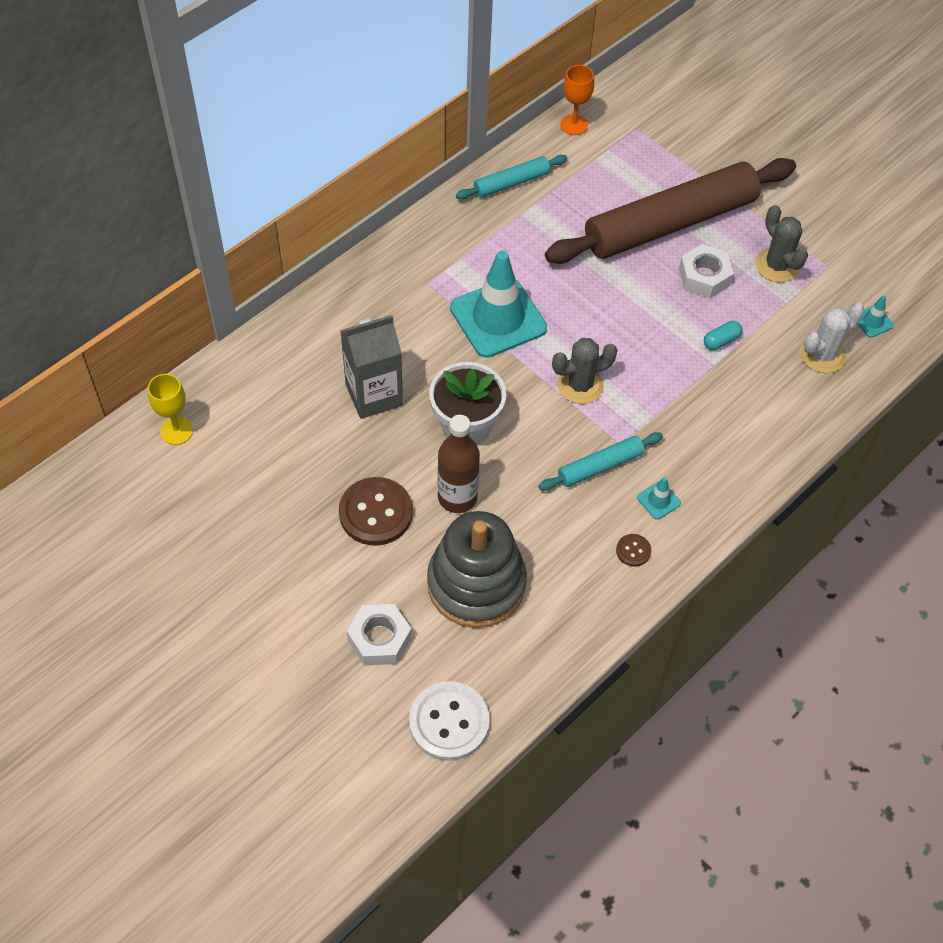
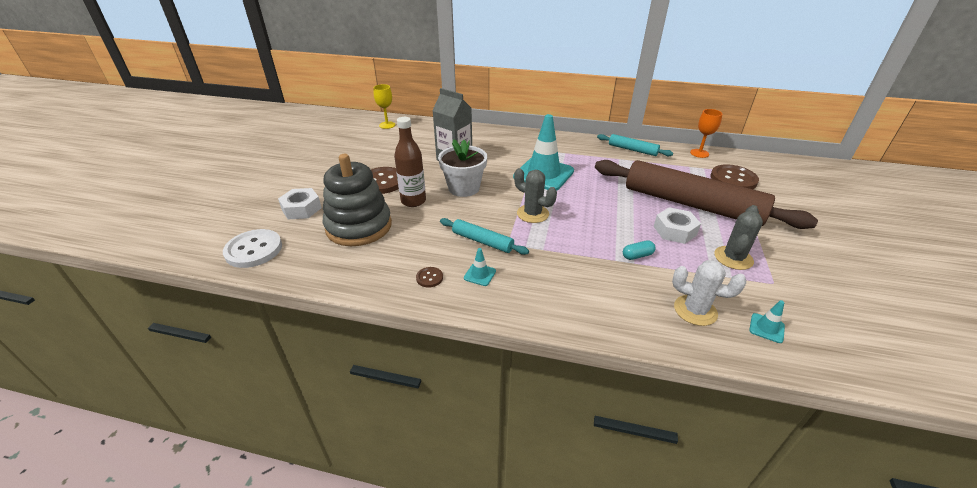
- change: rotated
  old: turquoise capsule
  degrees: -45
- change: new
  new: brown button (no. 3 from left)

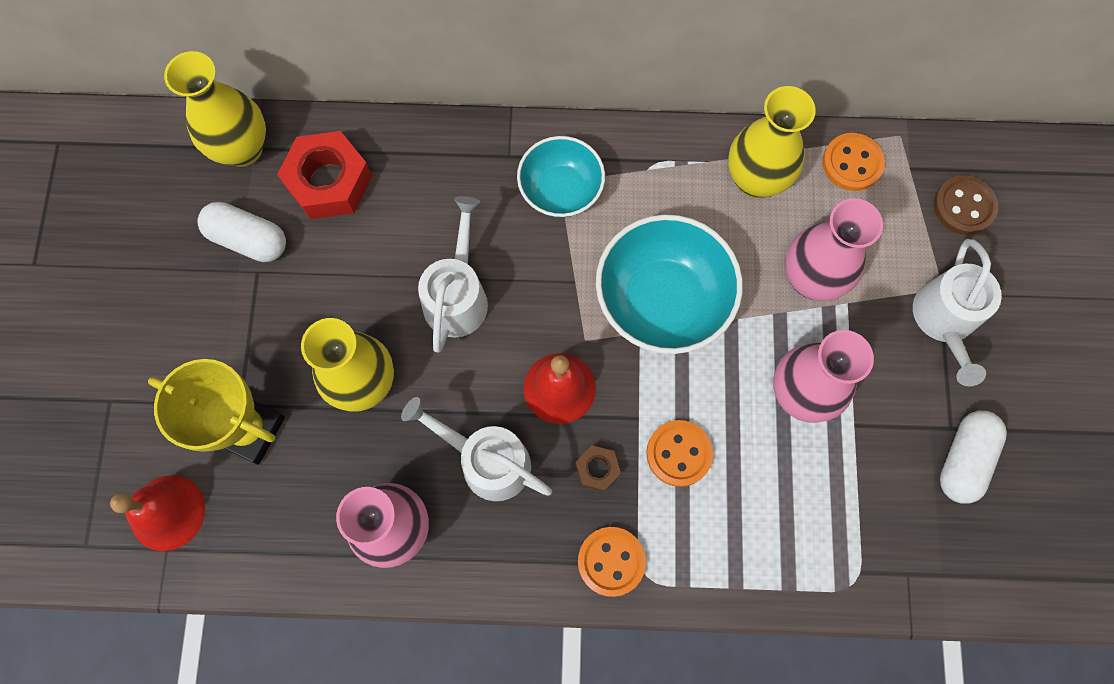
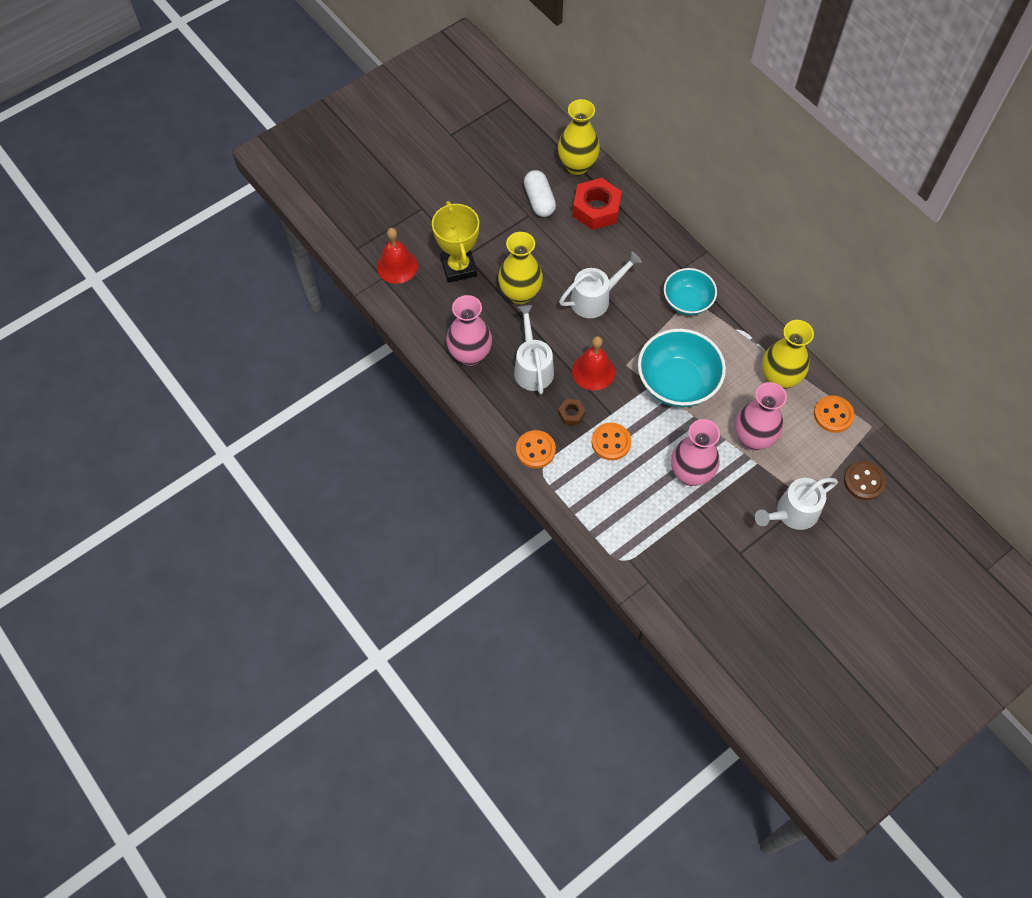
- change: gone
  old: white capsule (no. 2 from left)

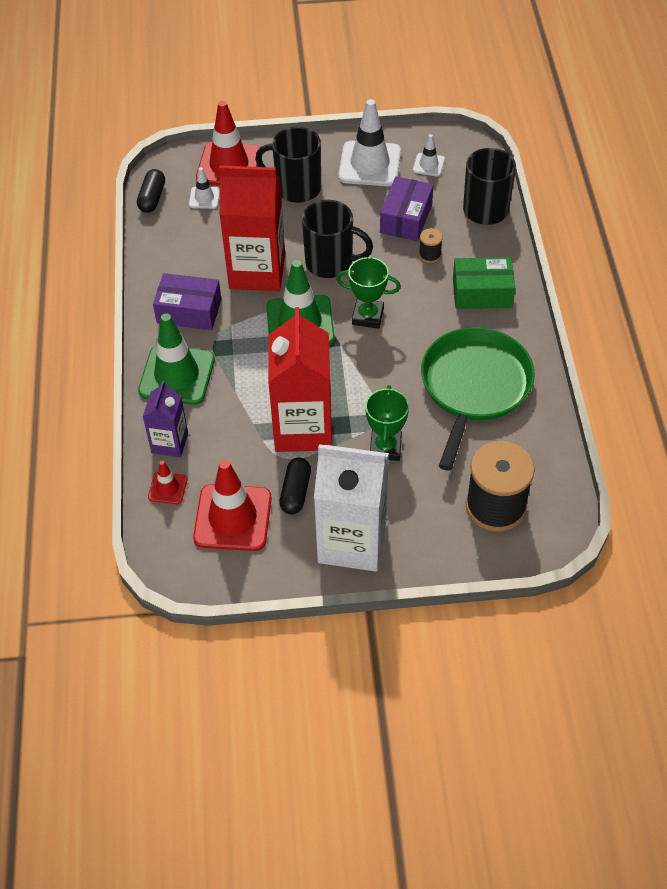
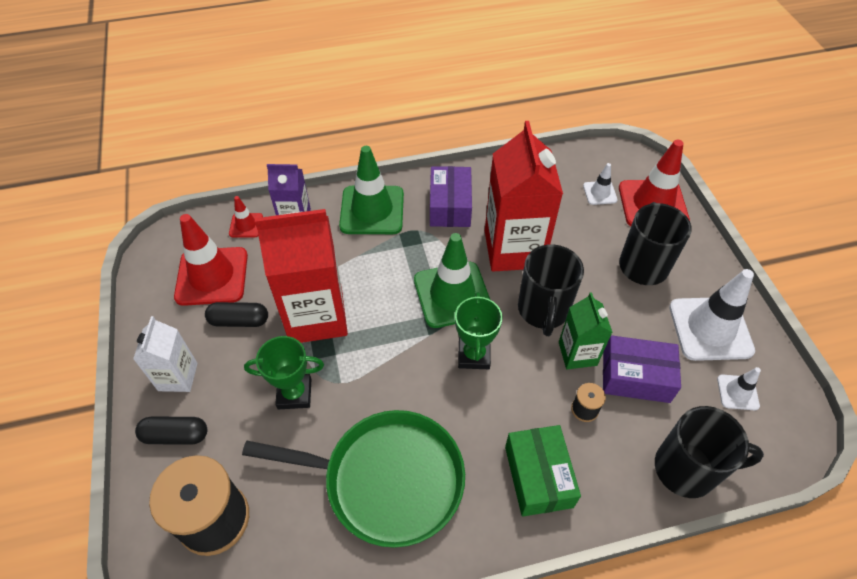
- change: shifted
  old: black capsule (no. 1 from left)
- change: scaled
  old: white carton
  factor: 0.54
- change: new
  new: green carton

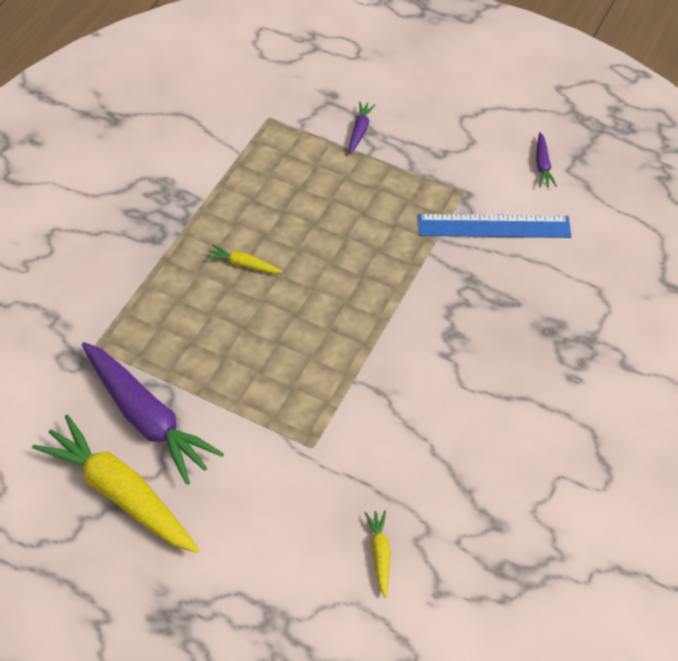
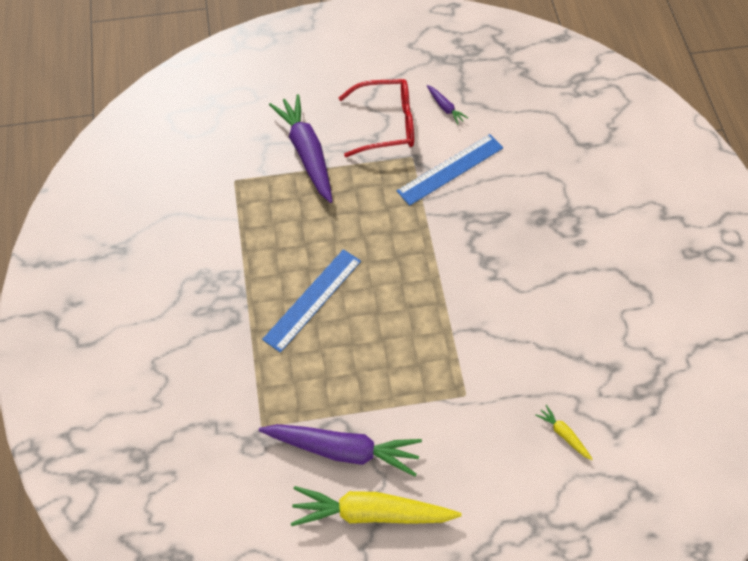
- change: scaled
  old: purple carrot (no. 2 from left in the first image)
  factor: 2.3
- change: swapped
  old: yellow carrot (no. 2 from left)
  new: blue ruler (no. 1 from left)
- change: new
  new: red glasses

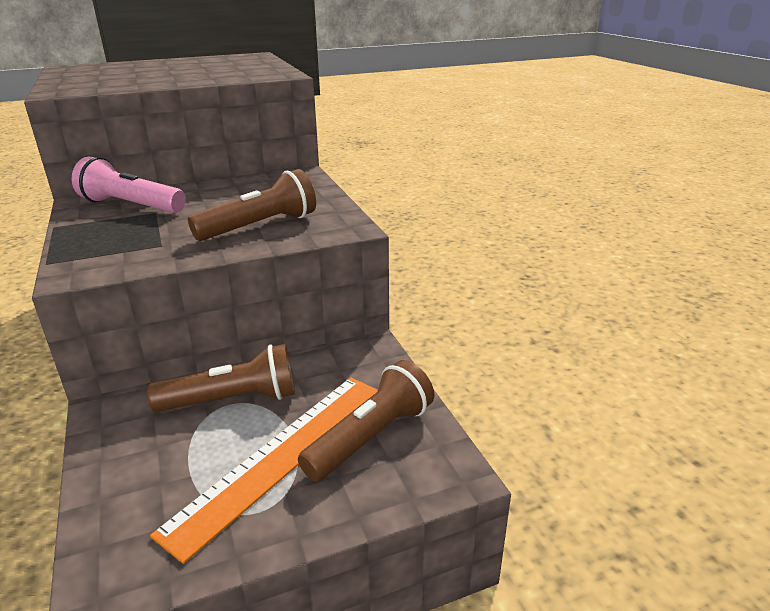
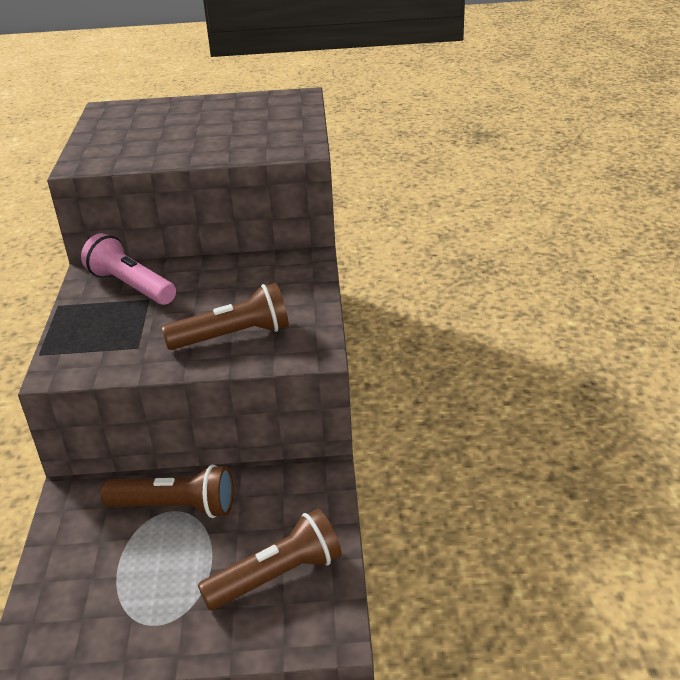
- change: gone
  old: orange ruler

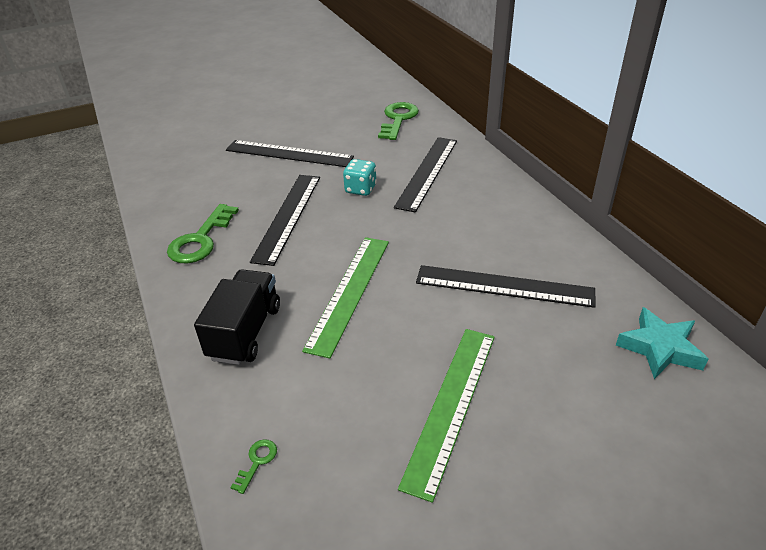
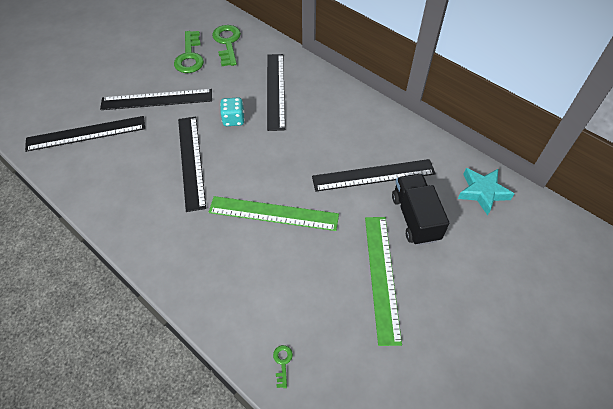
- change: shifted
  old: green key (no. 1 from left)
- change: rotated
  old: green ruler (no. 1 from left)
  degrees: -75
- change: shifted
  old: black truck
- change: new
  new: black ruler (no. 1 from left)

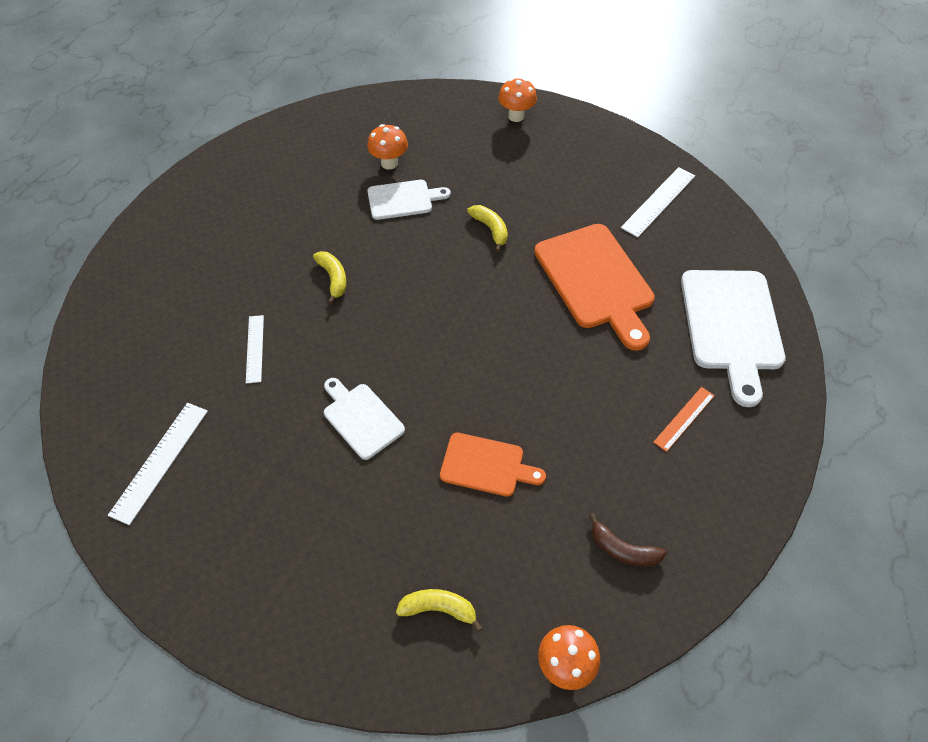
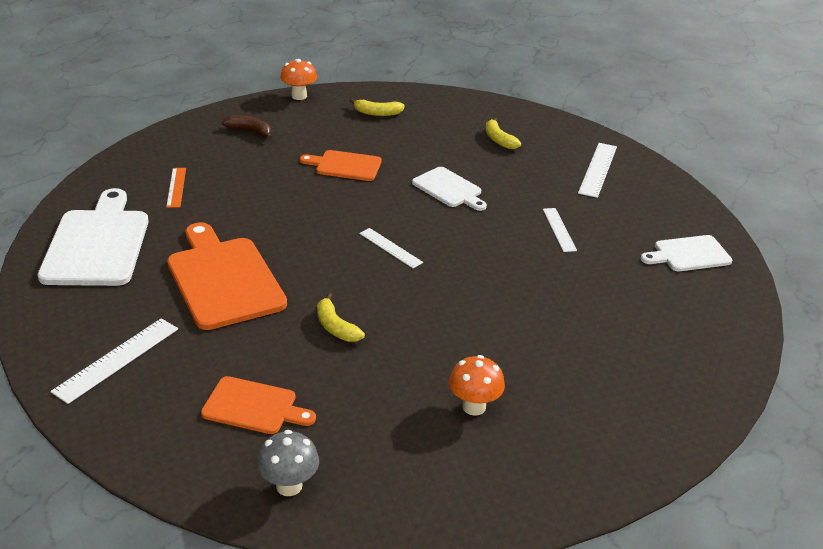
- change: repainted
  old: orange mushroom (no. 2 from left)
  new: grey mushroom
- change: shifted
  old: white cutting board (no. 2 from left in the first image)
  new: white cutting board (no. 3 from left)
- change: shifted
  old: yellow banana (no. 1 from left in the first image)
  new: yellow banana (no. 3 from left)
- change: rotated
  old: orange ruler
  degrees: -45
- change: new
  new: white ruler (no. 2 from left)
- change: new
  new: orange cutting board (no. 2 from left)

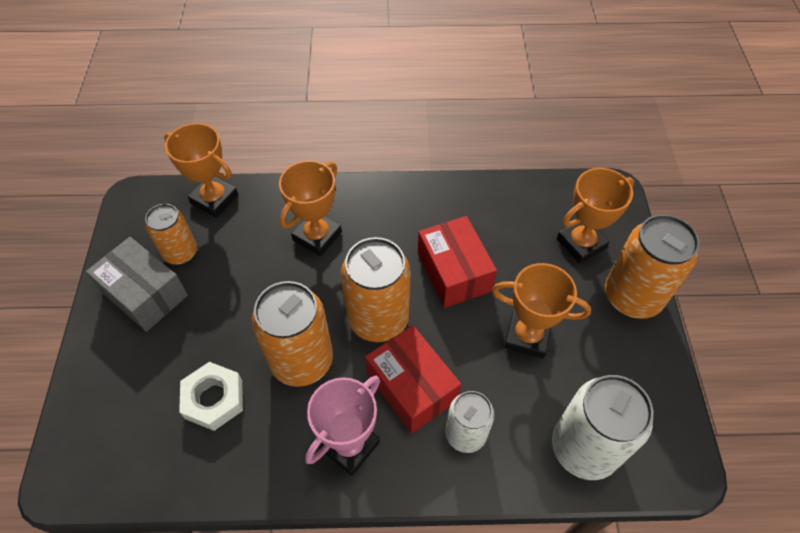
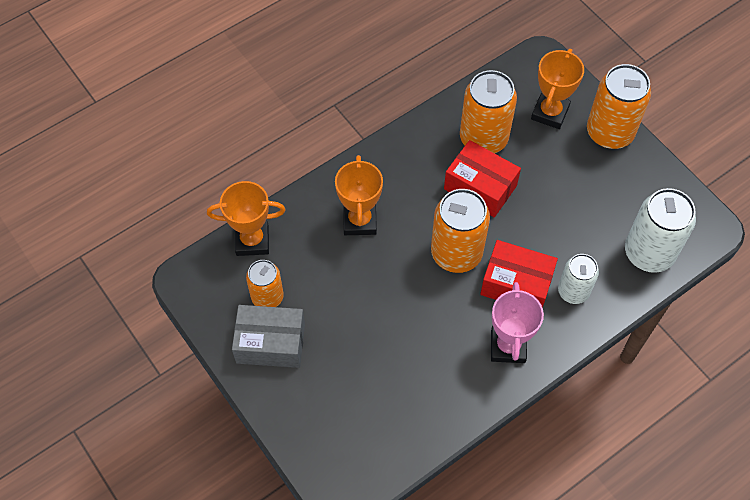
- change: gone
  old: orange trophy (no. 3 from left)
- change: shifted
  old: orange can (no. 2 from left in the first image)
  new: orange can (no. 3 from left)
- change: gone
  old: white nut

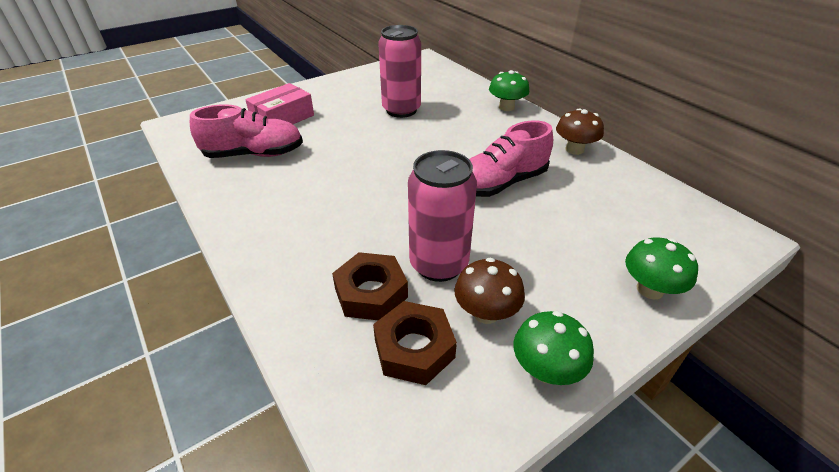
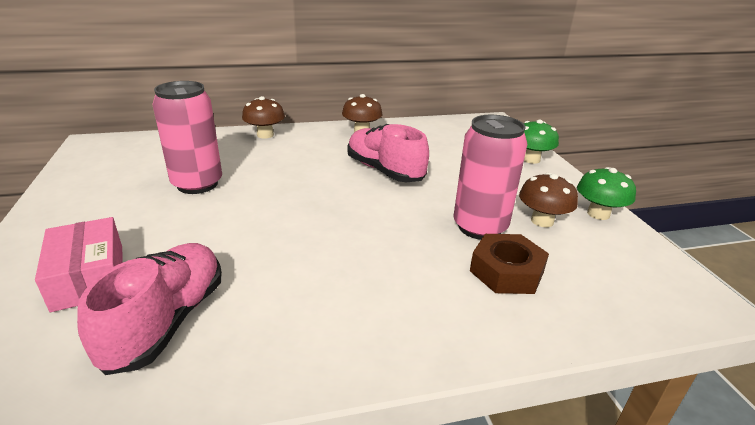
- change: repainted
  old: green mushroom (no. 1 from left)
  new: brown mushroom (no. 1 from left)
- change: rotated
  old: pink shoe (no. 2 from left)
  degrees: 150
- change: gone
  old: brown nut (no. 2 from left)

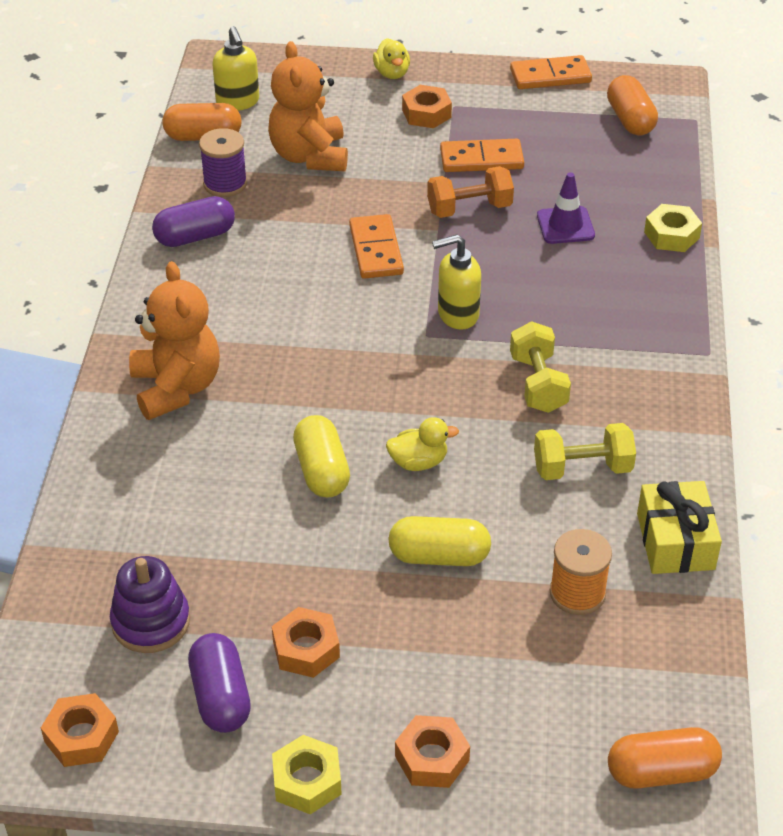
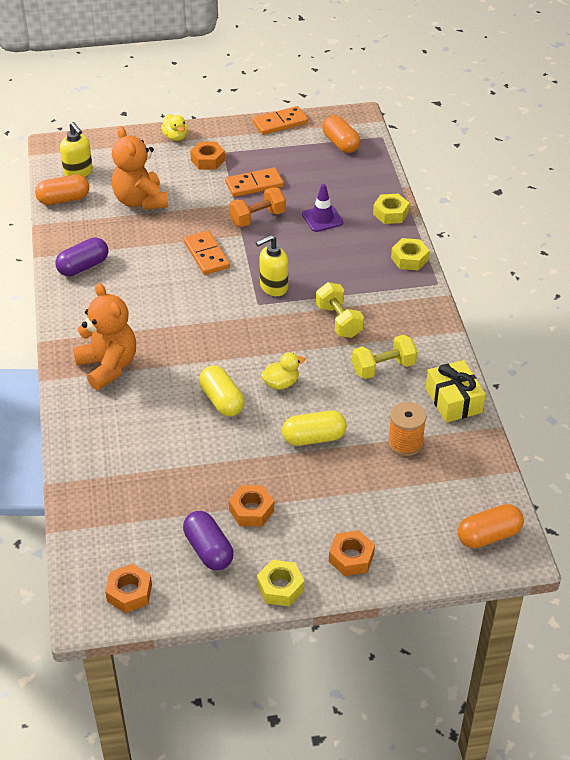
- change: gone
  old: purple spool
- change: gone
  old: purple stacking toy
- change: new
  new: yellow nut (no. 3 from left)

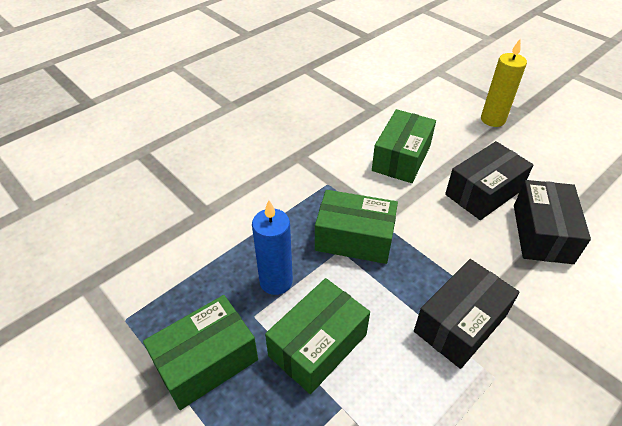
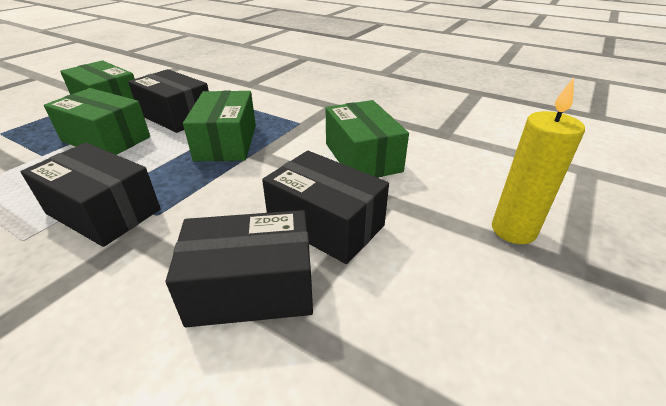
- change: rotated
  old: green box (no. 4 from left)
  degrees: 60
- change: swapped
  old: blue candle
  new: black box (no. 2 from left)

